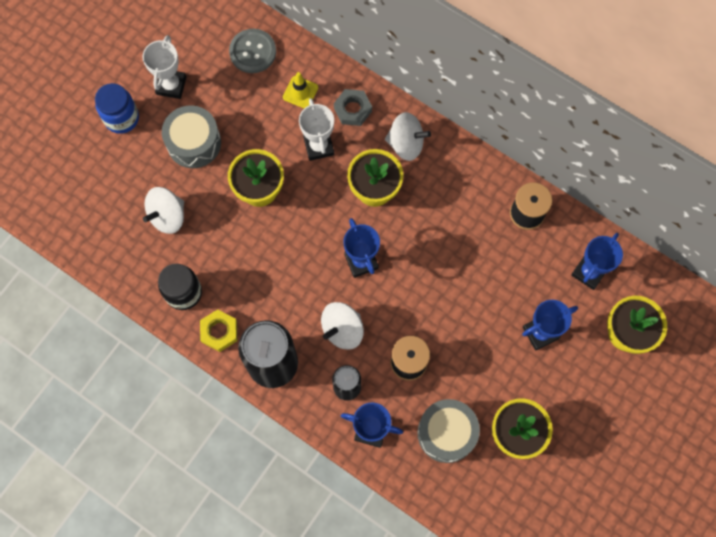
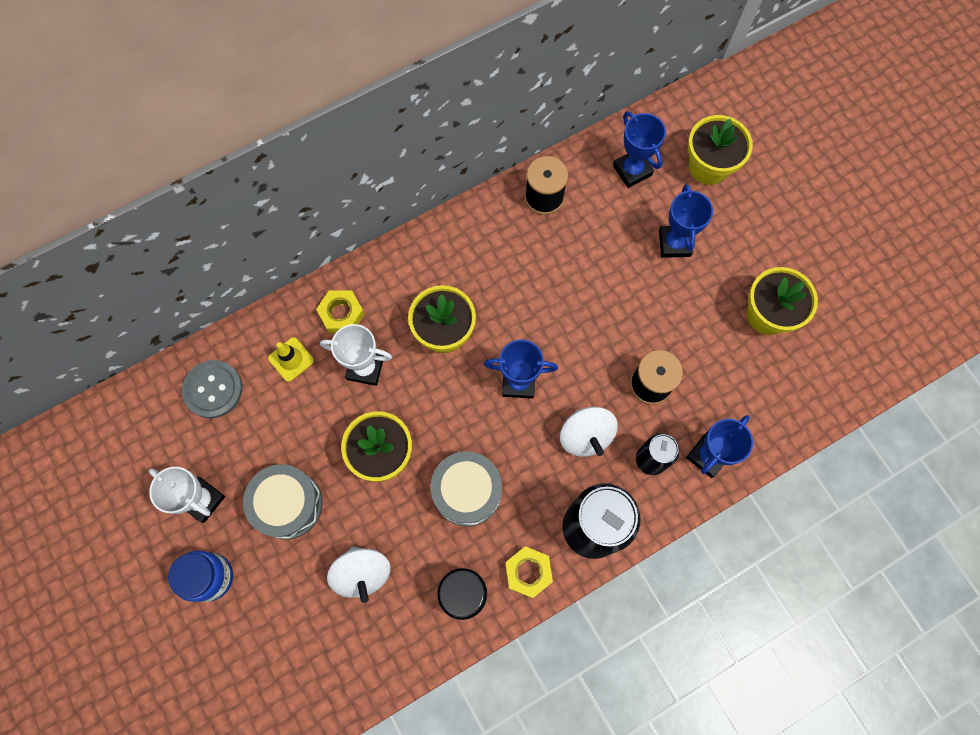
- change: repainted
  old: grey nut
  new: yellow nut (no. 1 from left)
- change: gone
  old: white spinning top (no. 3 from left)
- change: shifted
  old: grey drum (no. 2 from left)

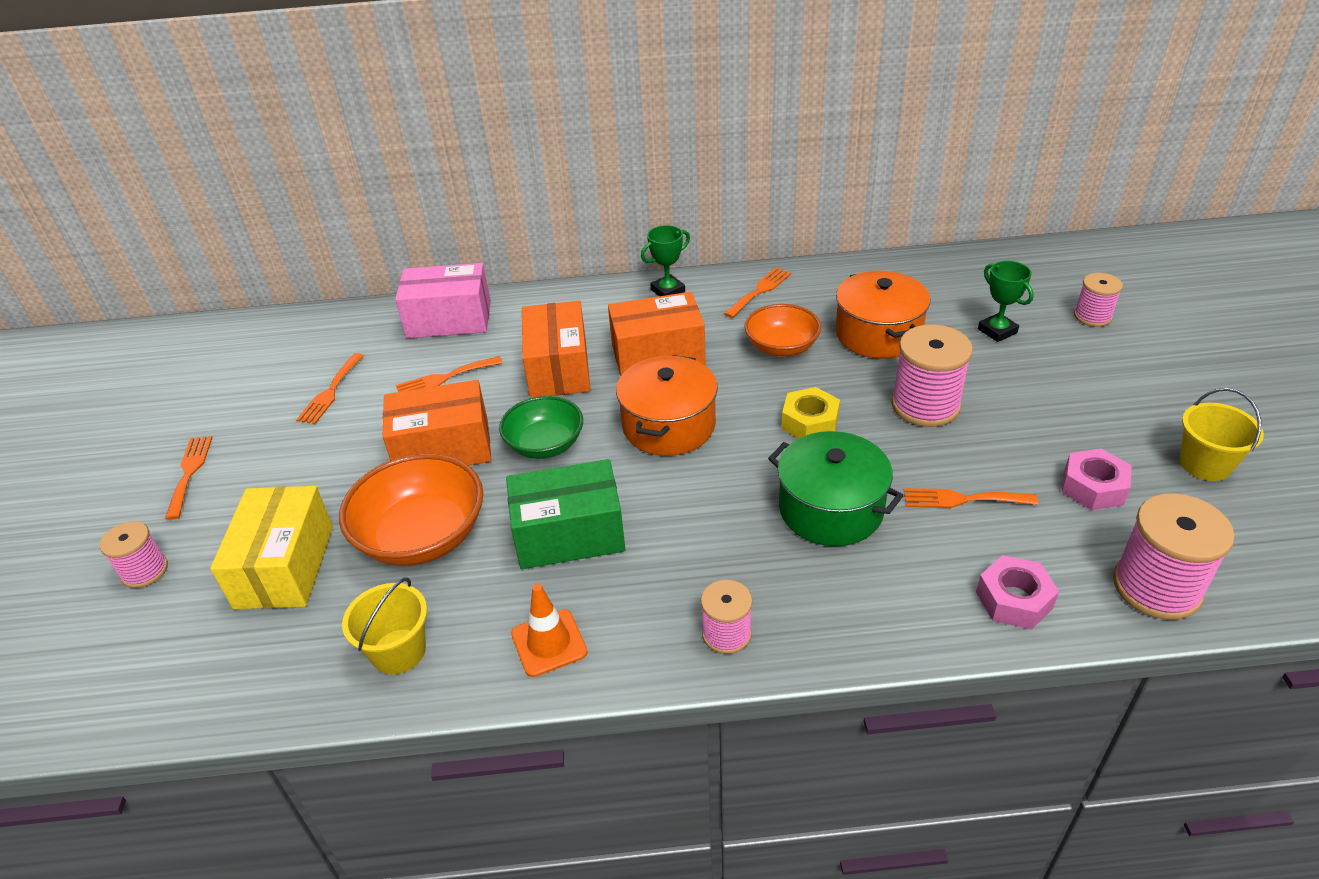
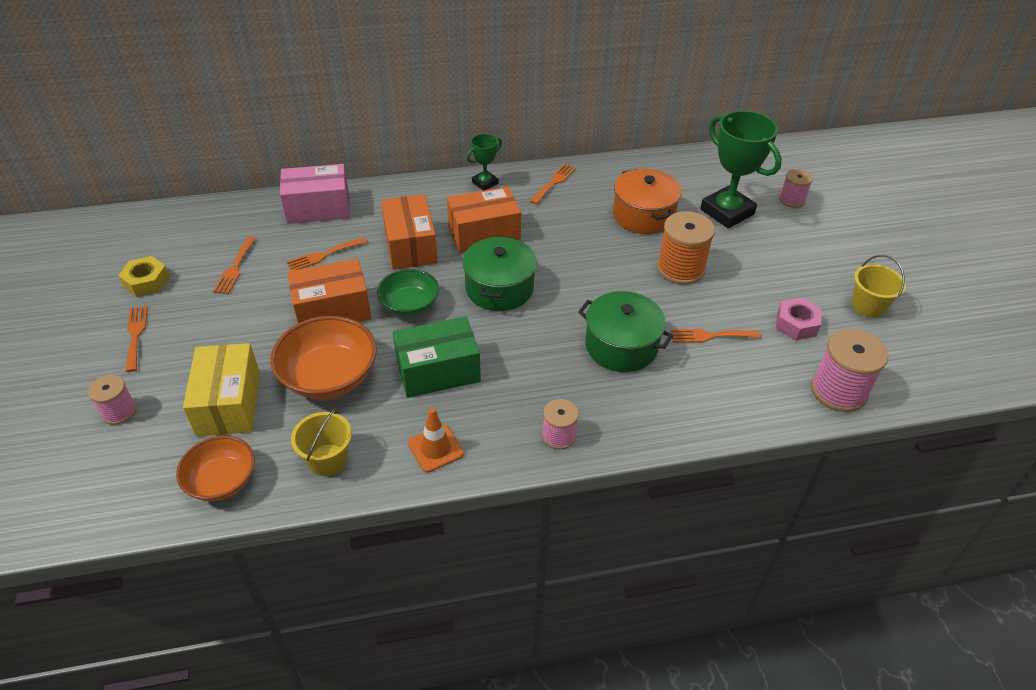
- change: scaled
  old: green trophy (no. 2 from left)
  factor: 1.95
- change: shifted
  old: orange bowl (no. 2 from left in the first image)
  new: orange bowl (no. 1 from left)
- change: repainted
  old: pink spool (no. 3 from left)
  new: orange spool
- change: repainted
  old: orange pot (no. 1 from left)
  new: green pot (no. 1 from left)
- change: shifted
  old: yellow nut
- change: gone
  old: pink nut (no. 1 from left)

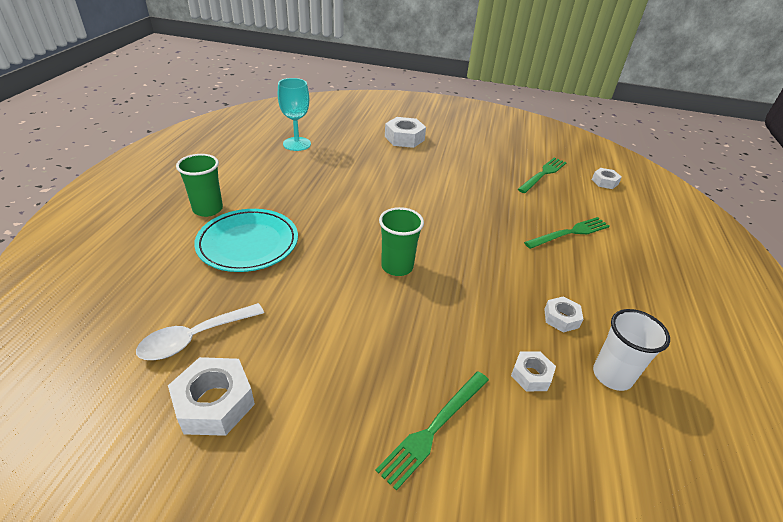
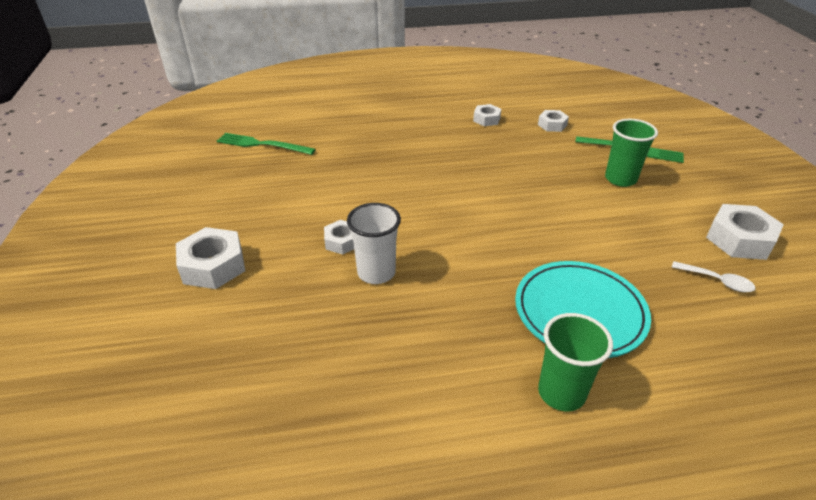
- change: gone
  old: turquoise goblet
- change: shifted
  old: white nut (no. 5 from left in the first image)
  new: white nut (no. 2 from left)
- change: shifted
  old: green cup (no. 2 from left)
- change: gone
  old: green fork (no. 3 from left)
- change: scaled
  old: white spoon
  factor: 0.62
- change: shifted
  old: white cup

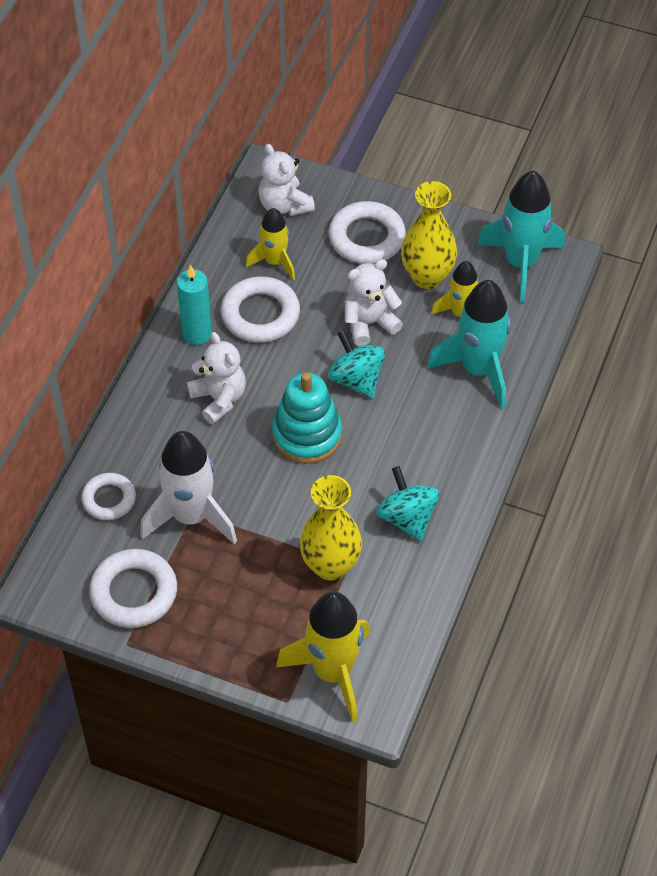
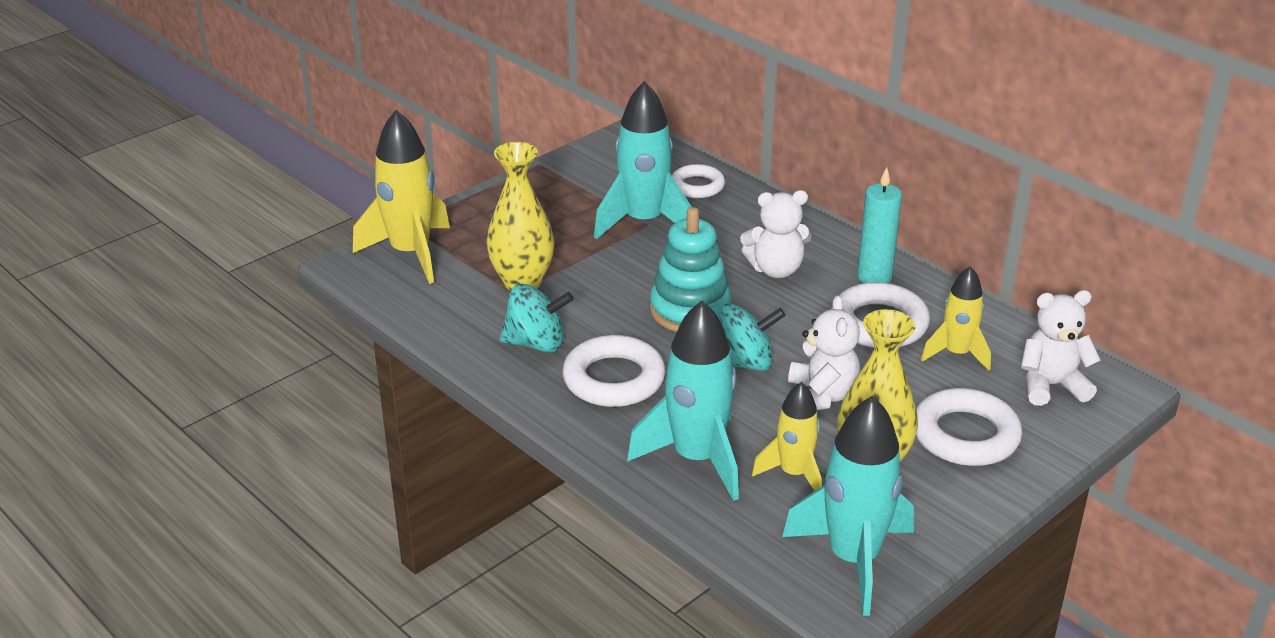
- change: repainted
  old: white rocket
  new: turquoise rocket (no. 1 from left)
- change: shifted
  old: white ring (no. 2 from left in the first image)
  new: white ring (no. 1 from left)

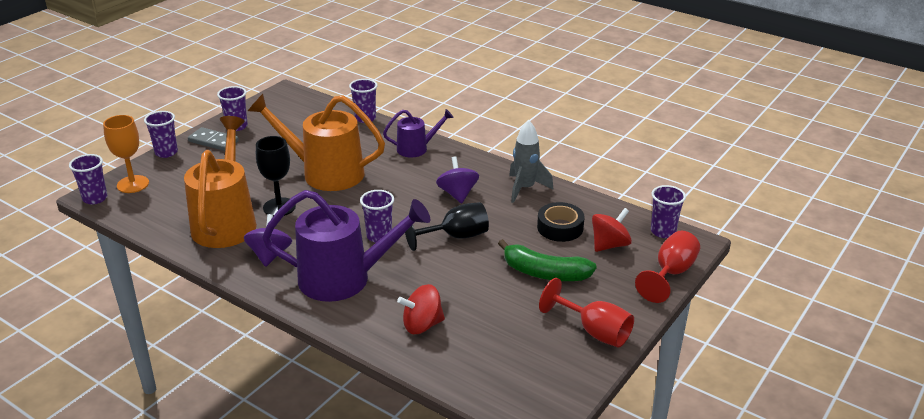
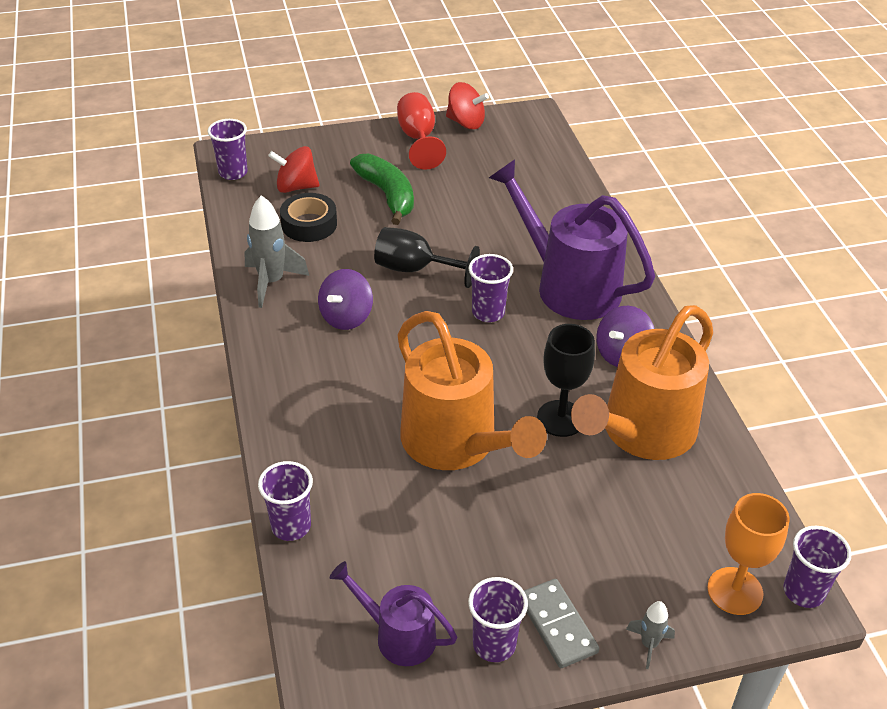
- change: shifted
  old: purple watering can (no. 2 from left in the first image)
  new: purple watering can (no. 1 from left)
- change: swapped
  old: purple cup (no. 2 from left)
  new: grey rocket (no. 2 from left)
- change: gone
  old: red goblet (no. 2 from left)
- change: shifted
  old: red spinning top (no. 1 from left in the first image)
  new: red spinning top (no. 2 from left)

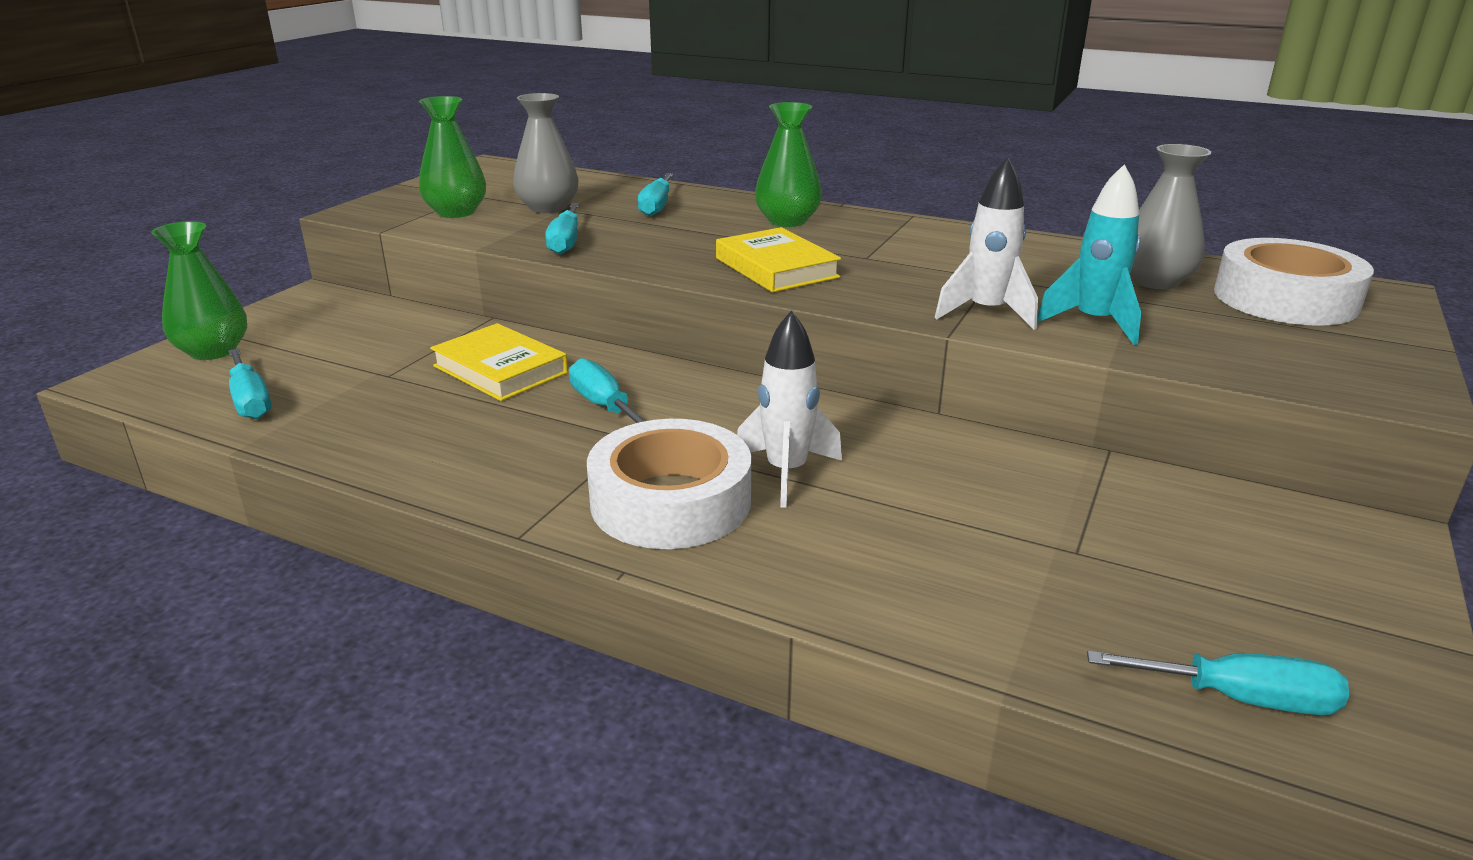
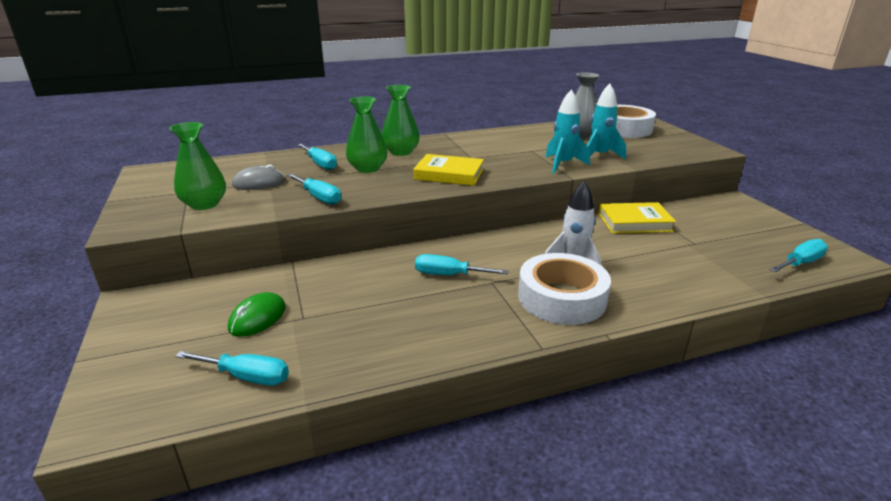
- change: swapped
  old: grey vase (no. 1 from left)
  new: grey mouse
- change: repainted
  old: white rocket (no. 2 from left)
  new: turquoise rocket (no. 1 from left)
- change: shifted
  old: green vase (no. 1 from left in the first image)
  new: green vase (no. 2 from left)
- change: shifted
  old: yellow book (no. 1 from left in the first image)
  new: yellow book (no. 2 from left)
- change: new
  new: green mouse

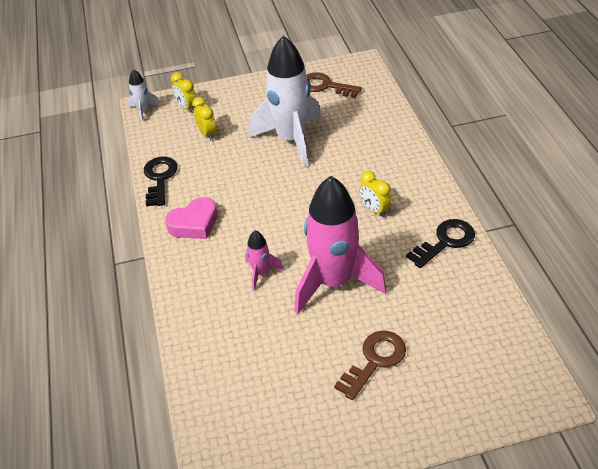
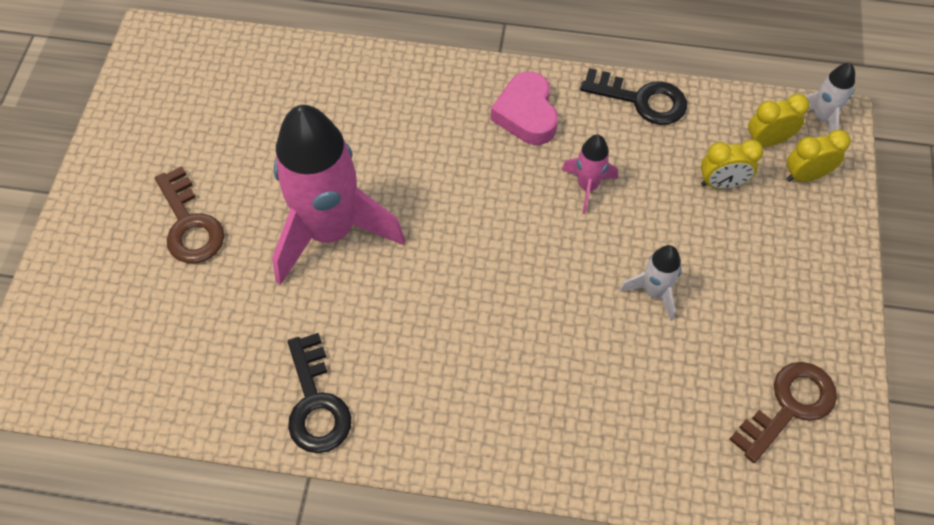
- change: scaled
  old: white rocket (no. 2 from left in the first image)
  factor: 0.44
- change: shifted
  old: yellow clock (no. 3 from left in the first image)
  new: yellow clock (no. 2 from left)
- change: shifted
  old: pink rocket (no. 1 from left in the first image)
  new: pink rocket (no. 2 from left)

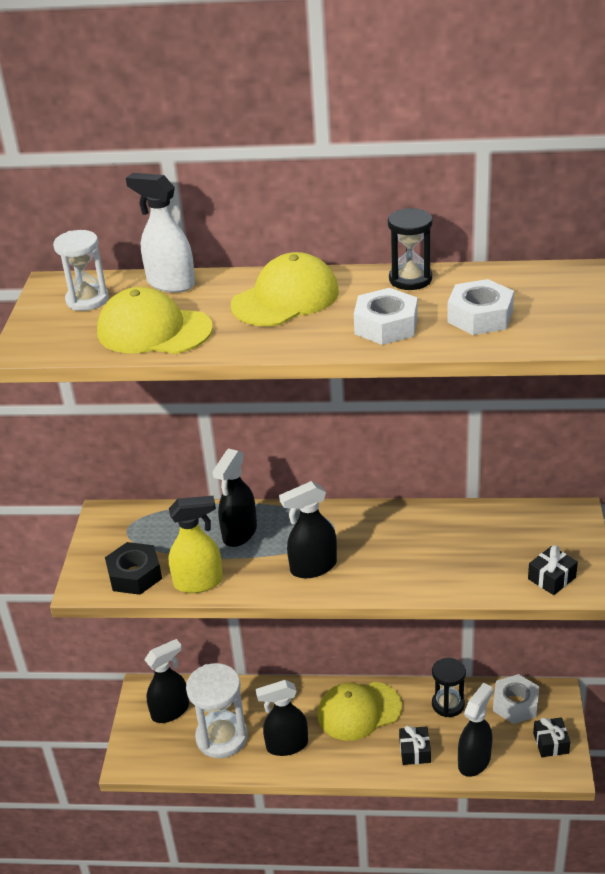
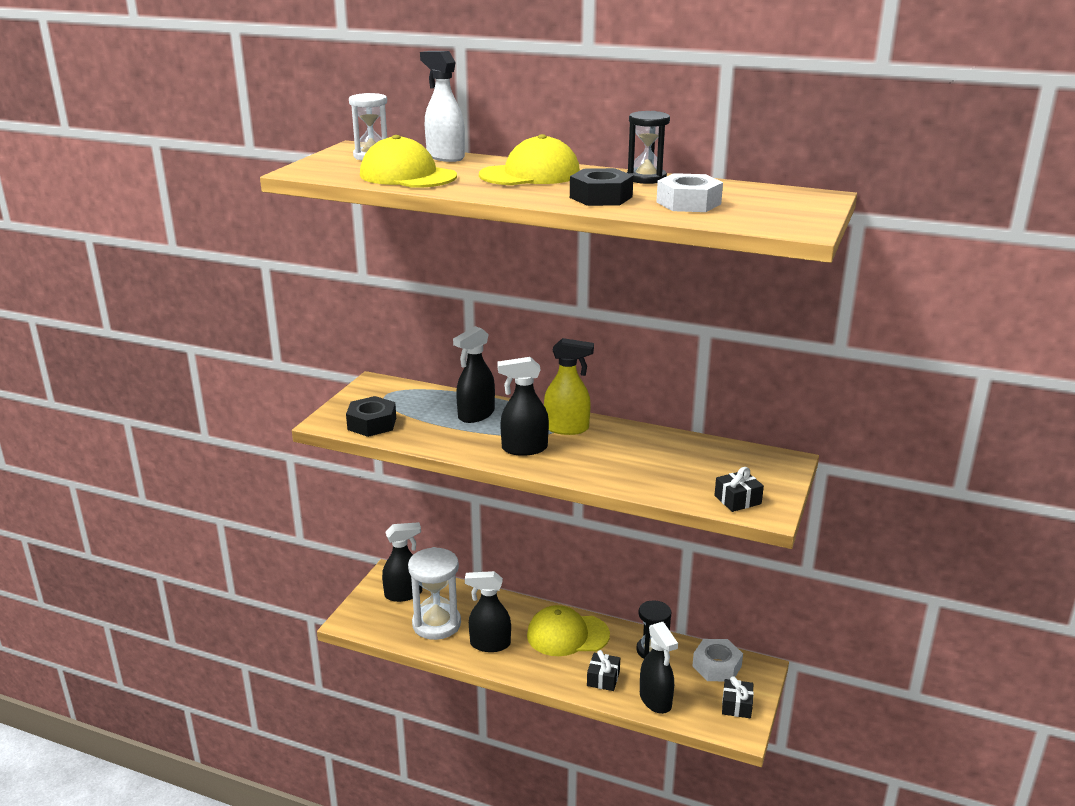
- change: repainted
  old: white nut (no. 1 from left)
  new: black nut (no. 2 from left)
- change: shifted
  old: yellow spray bottle
- change: rotated
  old: black spray bottle (no. 5 from left)
  degrees: 105

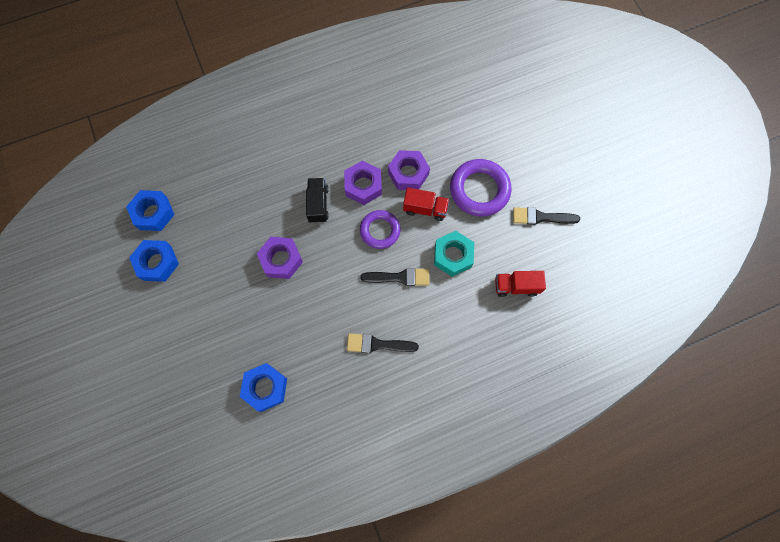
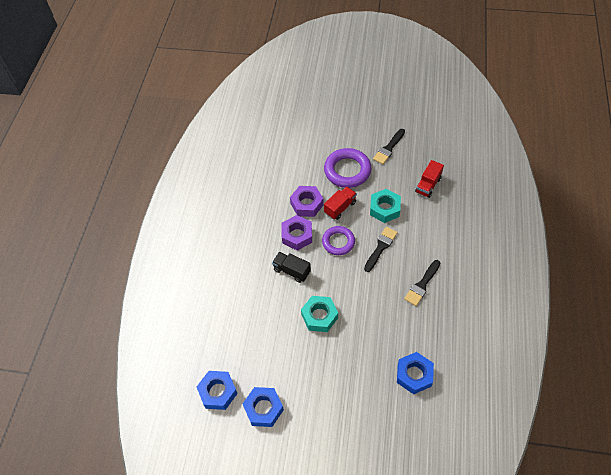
- change: repainted
  old: purple nut (no. 1 from left)
  new: turquoise nut (no. 1 from left)

